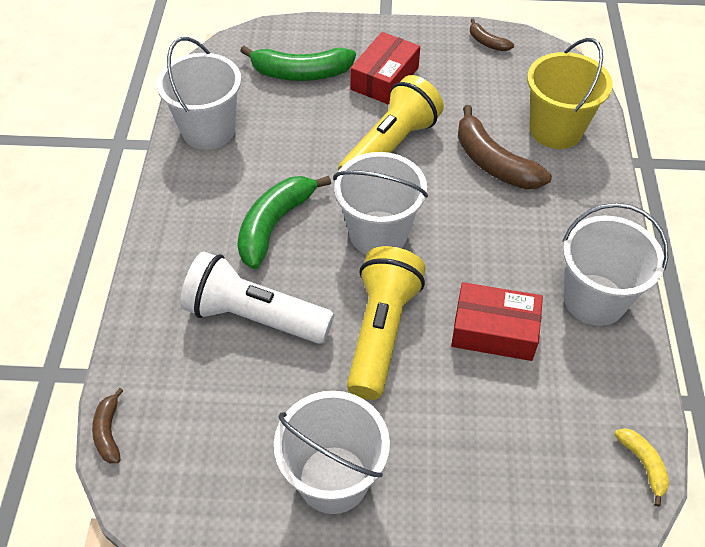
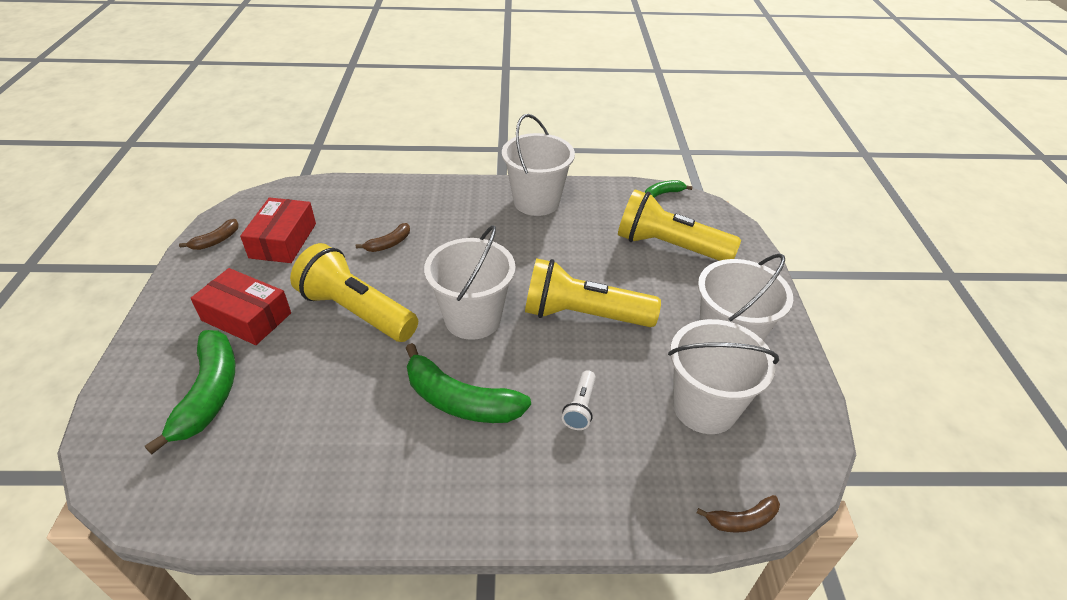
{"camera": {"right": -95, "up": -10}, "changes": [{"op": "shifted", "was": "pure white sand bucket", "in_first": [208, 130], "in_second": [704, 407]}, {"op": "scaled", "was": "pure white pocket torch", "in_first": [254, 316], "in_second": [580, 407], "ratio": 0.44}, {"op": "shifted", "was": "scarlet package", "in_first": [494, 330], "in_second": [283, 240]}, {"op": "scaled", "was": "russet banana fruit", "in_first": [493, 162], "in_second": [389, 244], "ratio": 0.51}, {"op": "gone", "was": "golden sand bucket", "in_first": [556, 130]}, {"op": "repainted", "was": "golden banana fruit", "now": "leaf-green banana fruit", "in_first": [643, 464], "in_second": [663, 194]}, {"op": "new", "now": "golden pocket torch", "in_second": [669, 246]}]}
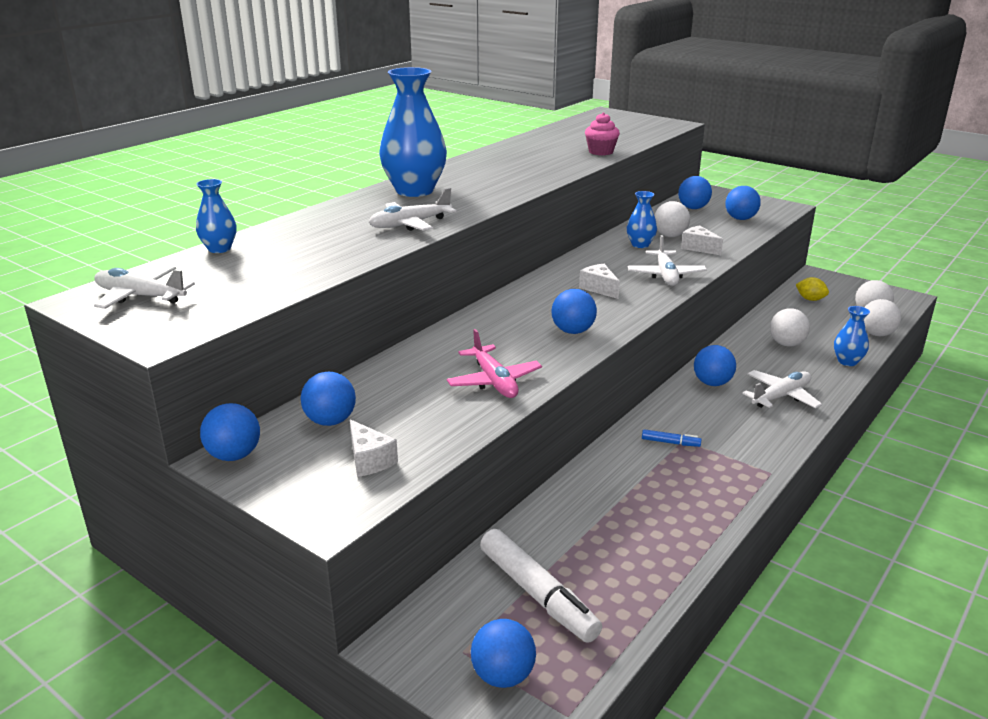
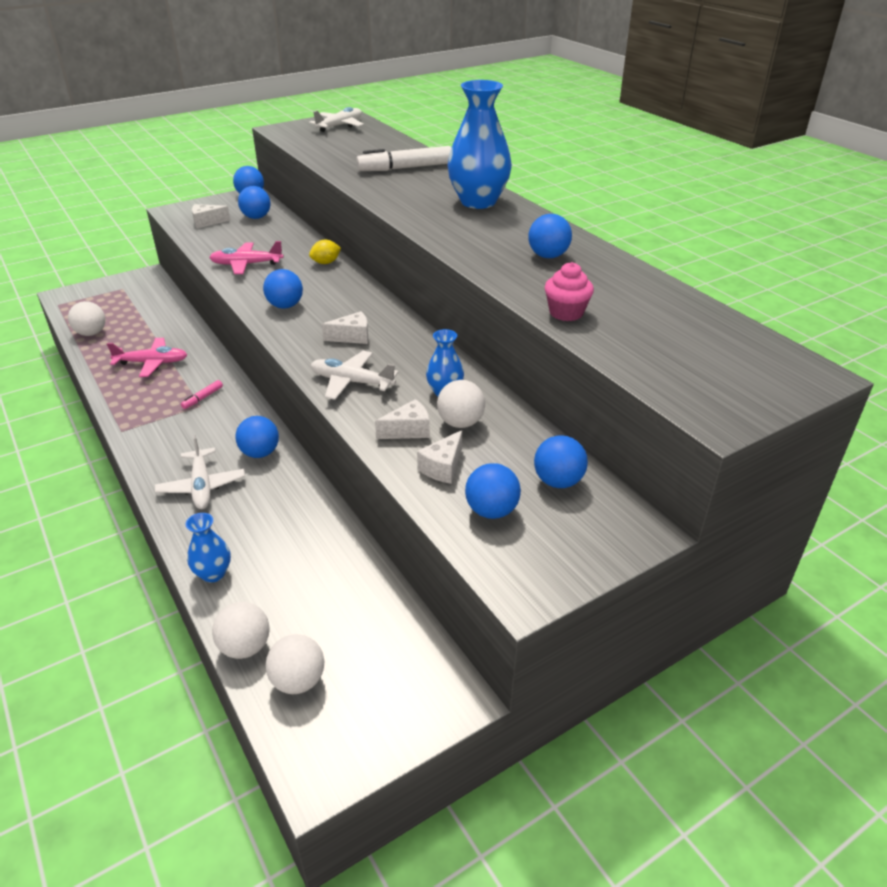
{"camera": {"right": 110, "up": 10}, "changes": [{"op": "gone", "was": "cobalt tall vase", "in_first": [219, 249]}, {"op": "gone", "was": "pure white aeroplane", "in_first": [410, 224]}, {"op": "shifted", "was": "cobalt ball", "in_first": [503, 675], "in_second": [548, 256]}, {"op": "shifted", "was": "pure white marker pen", "in_first": [537, 594], "in_second": [406, 168]}, {"op": "repainted", "was": "cobalt marker pen", "now": "pink marker pen", "in_first": [670, 442], "in_second": [203, 398]}, {"op": "shifted", "was": "pure white ball", "in_first": [786, 344], "in_second": [91, 333]}, {"op": "shifted", "was": "golden citrus fruit", "in_first": [810, 299], "in_second": [326, 263]}, {"op": "new", "now": "pink aeroplane", "in_second": [152, 363]}, {"op": "new", "now": "pure white piece of cheese", "in_second": [443, 467]}]}
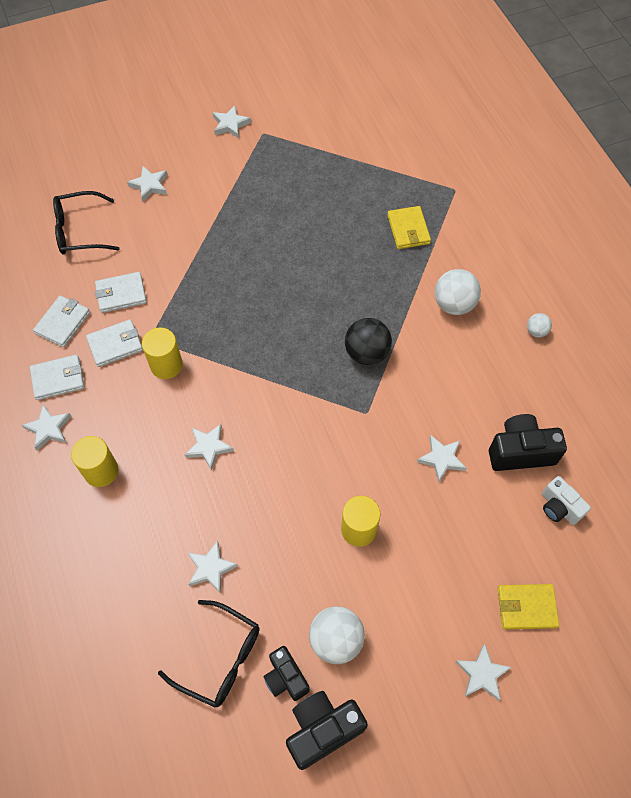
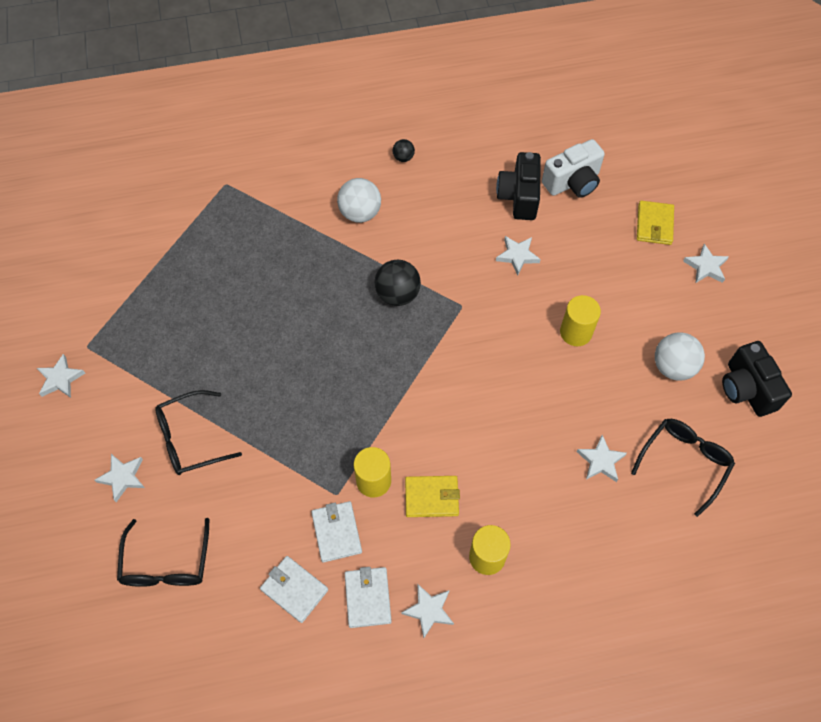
{"camera": {"right": -80, "up": 0}, "changes": [{"op": "gone", "was": "pure white card wallet", "in_first": [121, 294]}, {"op": "gone", "was": "pure white five-pointed star", "in_first": [209, 447]}, {"op": "gone", "was": "black camera", "in_first": [286, 678]}, {"op": "shifted", "was": "golden card wallet", "in_first": [408, 229], "in_second": [431, 497]}, {"op": "repainted", "was": "pure white ball", "now": "black ball", "in_first": [536, 331], "in_second": [403, 157]}, {"op": "scaled", "was": "pure white camera", "in_first": [559, 507], "in_second": [572, 182], "ratio": 1.54}, {"op": "new", "now": "black eyeglasses", "in_second": [190, 439]}]}
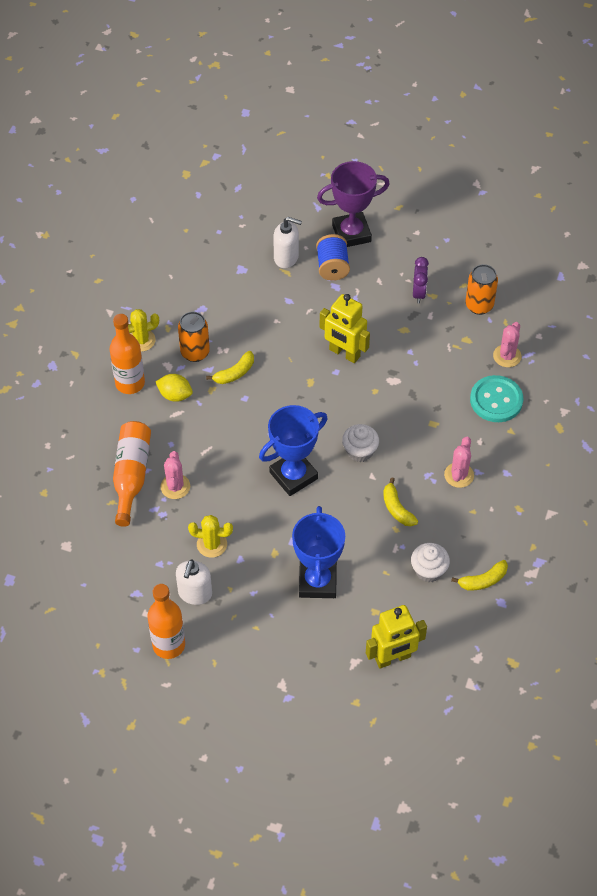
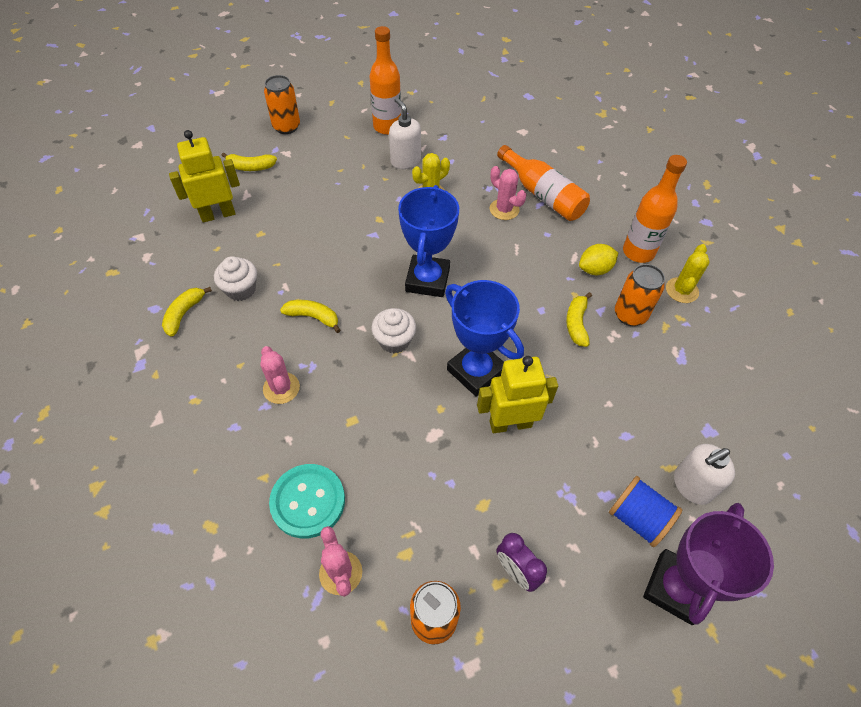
{"camera": {"right": 135, "up": 0}, "changes": [{"op": "shifted", "was": "cobalt trophy", "in_first": [317, 582], "in_second": [476, 371]}, {"op": "rotated", "was": "golden toy robot", "in_first": [393, 658], "in_second": [218, 214], "clockwise": 45}, {"op": "new", "now": "golden banana fruit", "in_second": [250, 167]}, {"op": "new", "now": "orange-coloured tin", "in_second": [286, 127]}]}
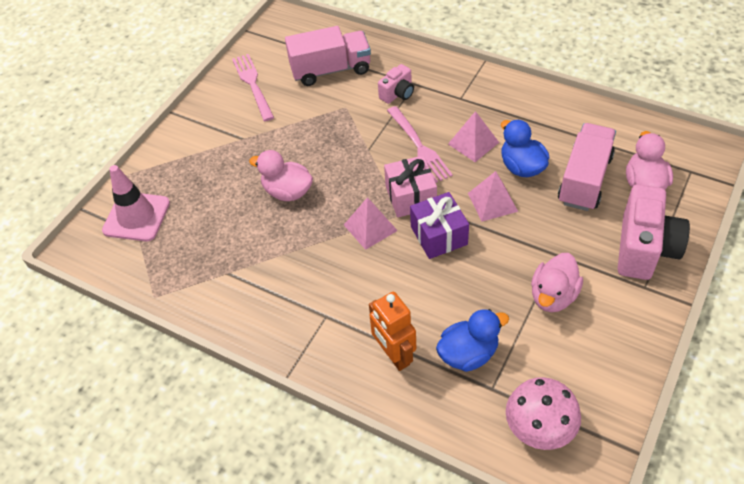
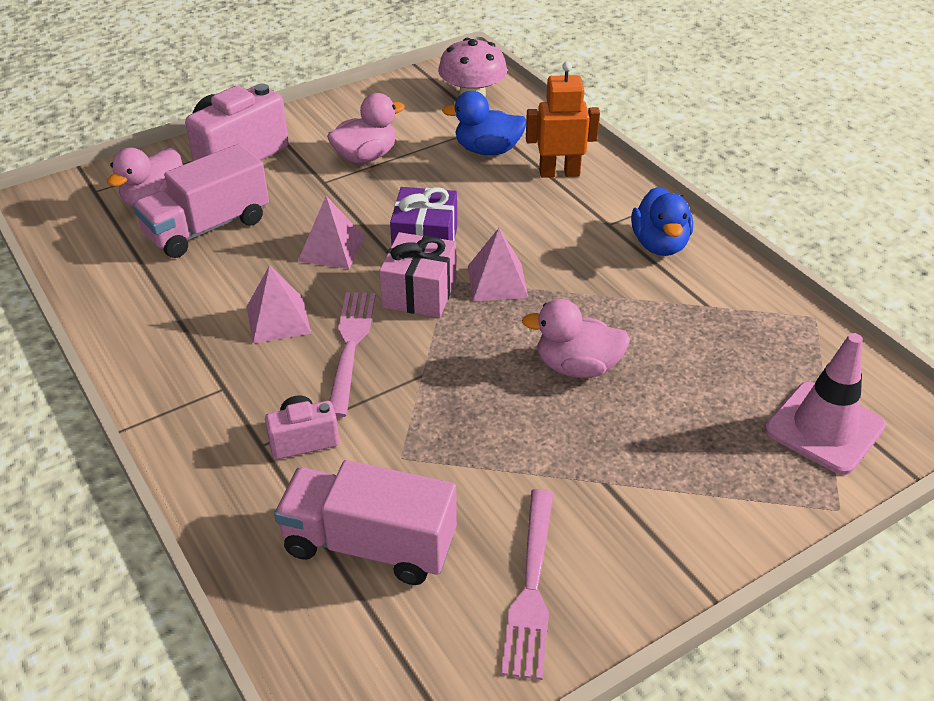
{"camera": {"right": -155, "up": -10}, "changes": [{"op": "rotated", "was": "pink duck", "in_first": [287, 192], "in_second": [577, 367], "clockwise": 135}, {"op": "rotated", "was": "orange-coloured toy robot", "in_first": [394, 355], "in_second": [559, 173], "clockwise": -90}, {"op": "shifted", "was": "cobalt duck", "in_first": [522, 167], "in_second": [659, 244]}]}
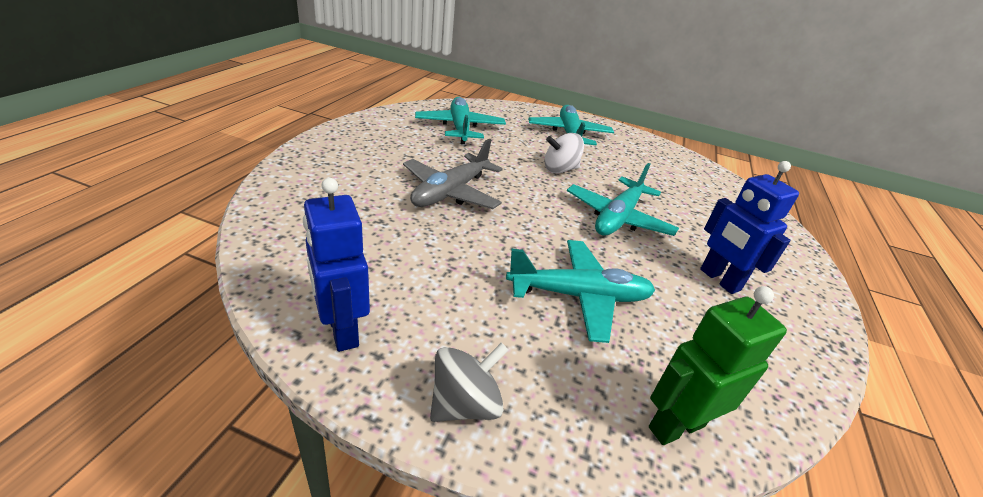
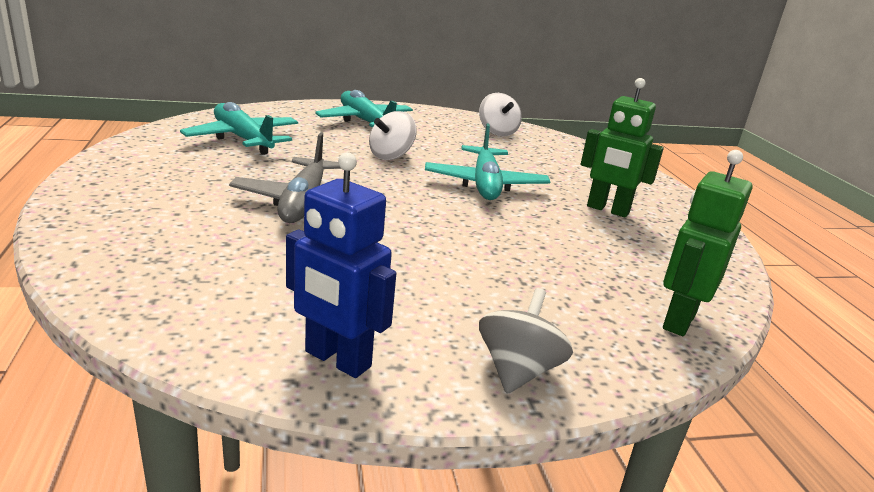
{"camera": {"right": -30, "up": -10}, "changes": [{"op": "gone", "was": "aqua aeroplane", "in_first": [579, 296]}, {"op": "repainted", "was": "cobalt toy robot", "now": "leaf-green toy robot", "in_first": [719, 280], "in_second": [607, 210]}, {"op": "new", "now": "pure white spinning top", "in_second": [497, 132]}]}
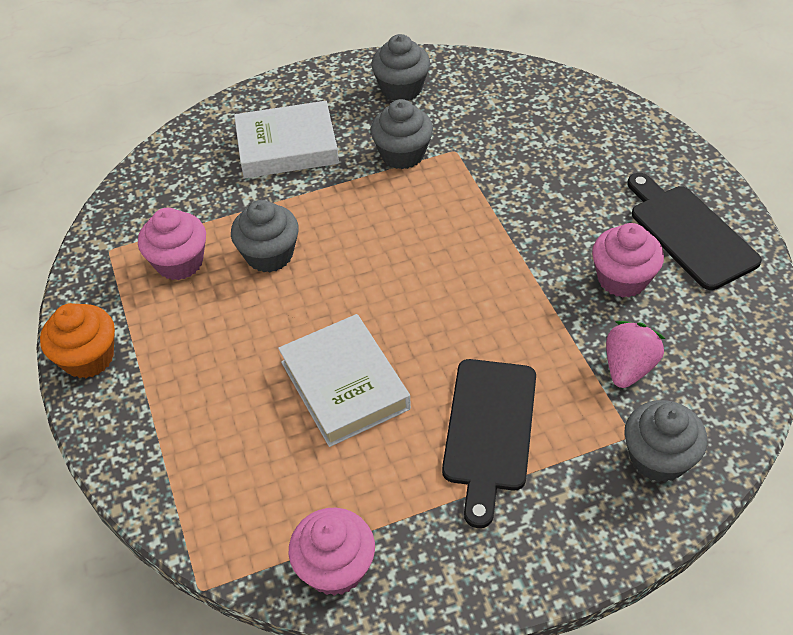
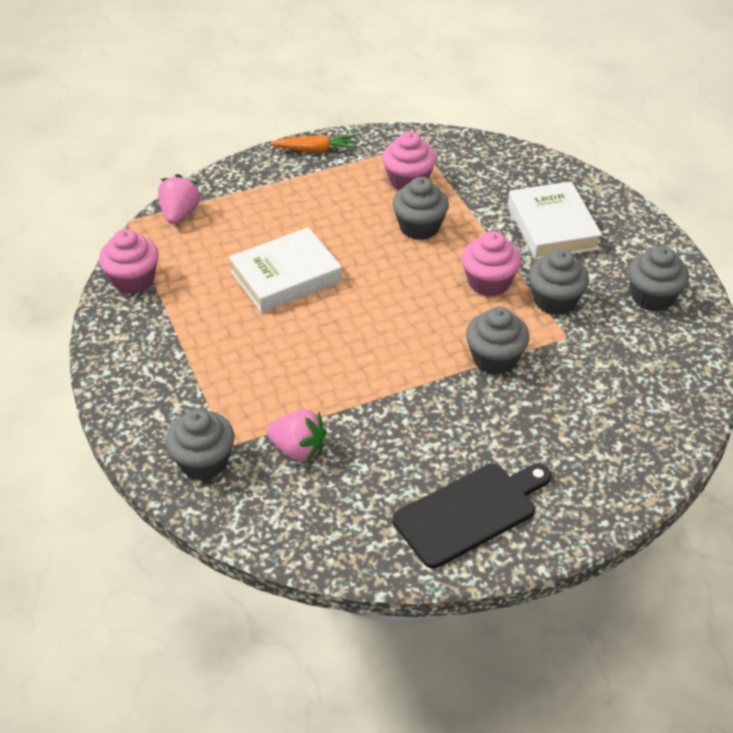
{"camera": {"right": 85, "up": -5}, "changes": [{"op": "swapped", "was": "orange-coloured muffin", "now": "orange-coloured toy carrot", "in_first": [88, 358], "in_second": [315, 150]}, {"op": "gone", "was": "black cutting board", "in_first": [489, 431]}, {"op": "shifted", "was": "pink muffin", "in_first": [622, 279], "in_second": [489, 282]}, {"op": "new", "now": "pink strawberry", "in_second": [180, 214]}, {"op": "new", "now": "grey muffin", "in_second": [494, 358]}]}
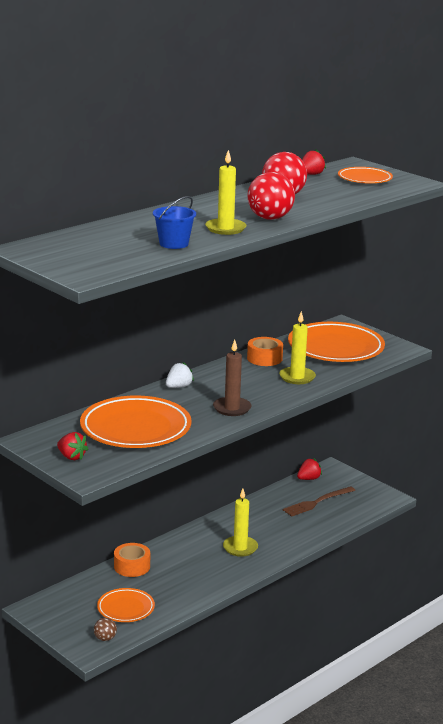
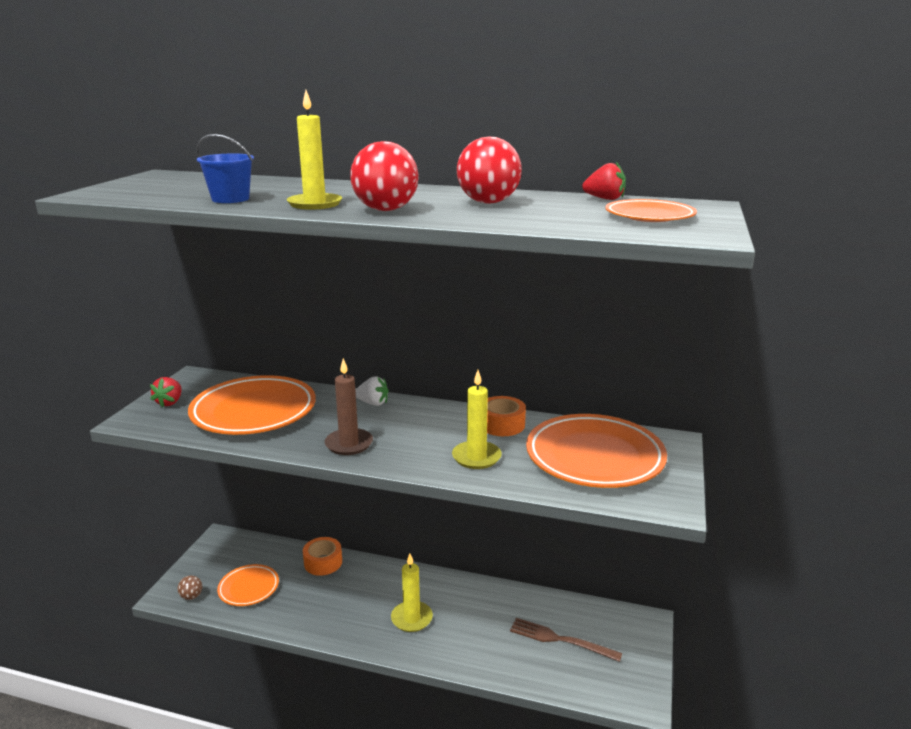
{"camera": {"right": 60, "up": 0}, "changes": [{"op": "gone", "was": "scarlet strawberry", "in_first": [308, 479]}]}
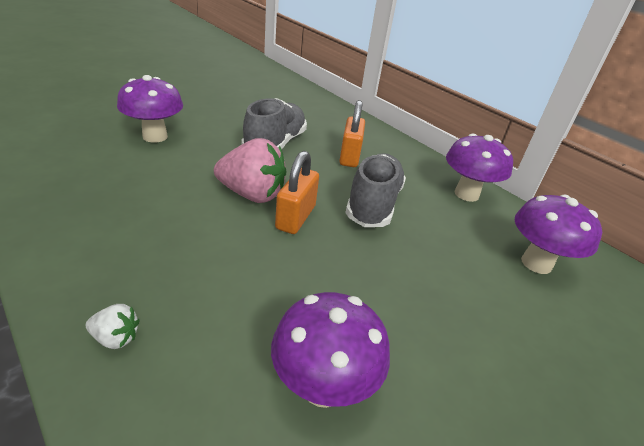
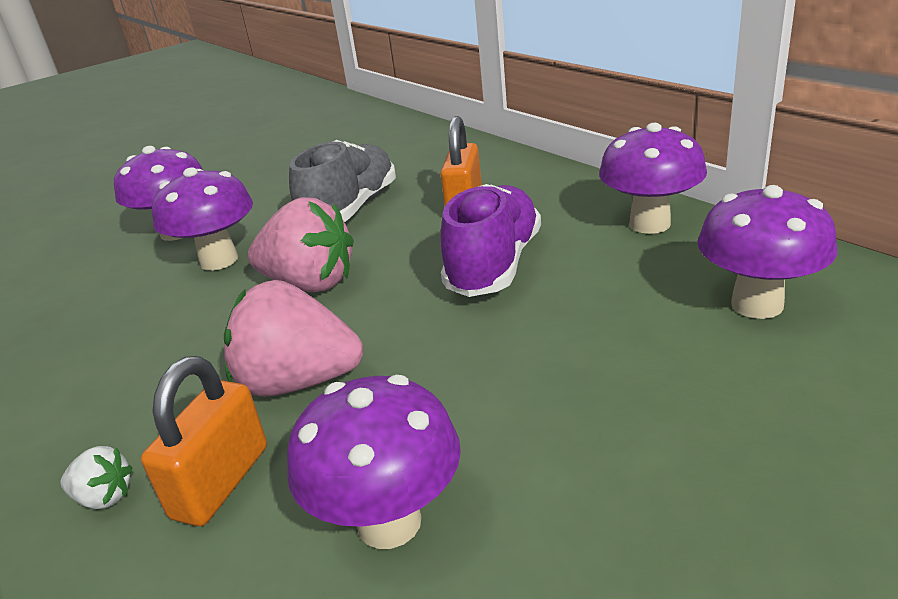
{"camera": {"right": 10, "up": -5}, "changes": [{"op": "shifted", "was": "orange-coloured padlock", "in_first": [295, 217], "in_second": [221, 482]}, {"op": "repainted", "was": "grey lace-up shoe", "now": "violet lace-up shoe", "in_first": [373, 204], "in_second": [494, 265]}, {"op": "new", "now": "violet toadstool", "in_second": [219, 260]}, {"op": "new", "now": "pink strawberry", "in_second": [298, 382]}]}
